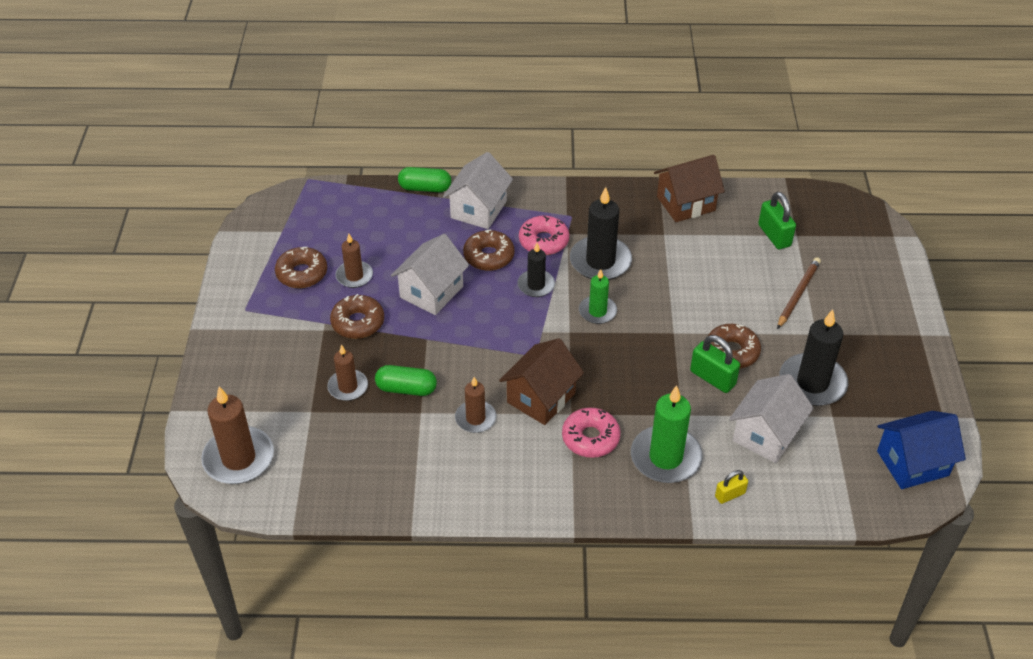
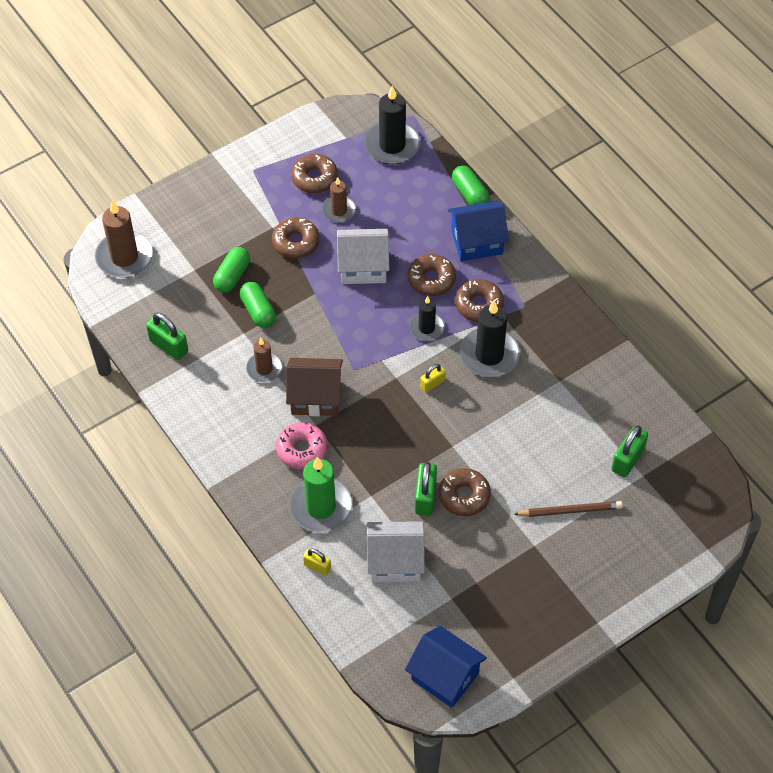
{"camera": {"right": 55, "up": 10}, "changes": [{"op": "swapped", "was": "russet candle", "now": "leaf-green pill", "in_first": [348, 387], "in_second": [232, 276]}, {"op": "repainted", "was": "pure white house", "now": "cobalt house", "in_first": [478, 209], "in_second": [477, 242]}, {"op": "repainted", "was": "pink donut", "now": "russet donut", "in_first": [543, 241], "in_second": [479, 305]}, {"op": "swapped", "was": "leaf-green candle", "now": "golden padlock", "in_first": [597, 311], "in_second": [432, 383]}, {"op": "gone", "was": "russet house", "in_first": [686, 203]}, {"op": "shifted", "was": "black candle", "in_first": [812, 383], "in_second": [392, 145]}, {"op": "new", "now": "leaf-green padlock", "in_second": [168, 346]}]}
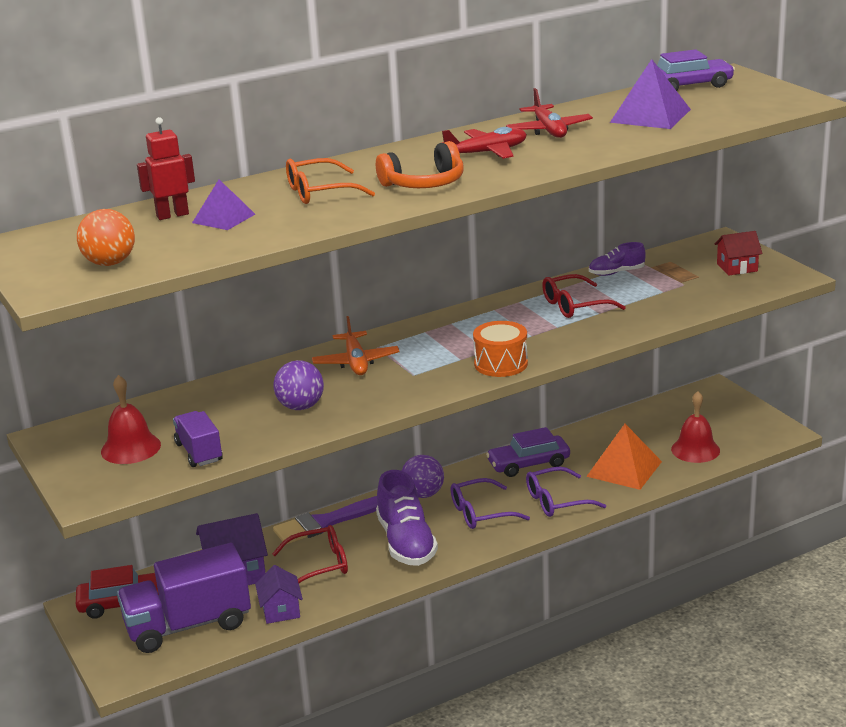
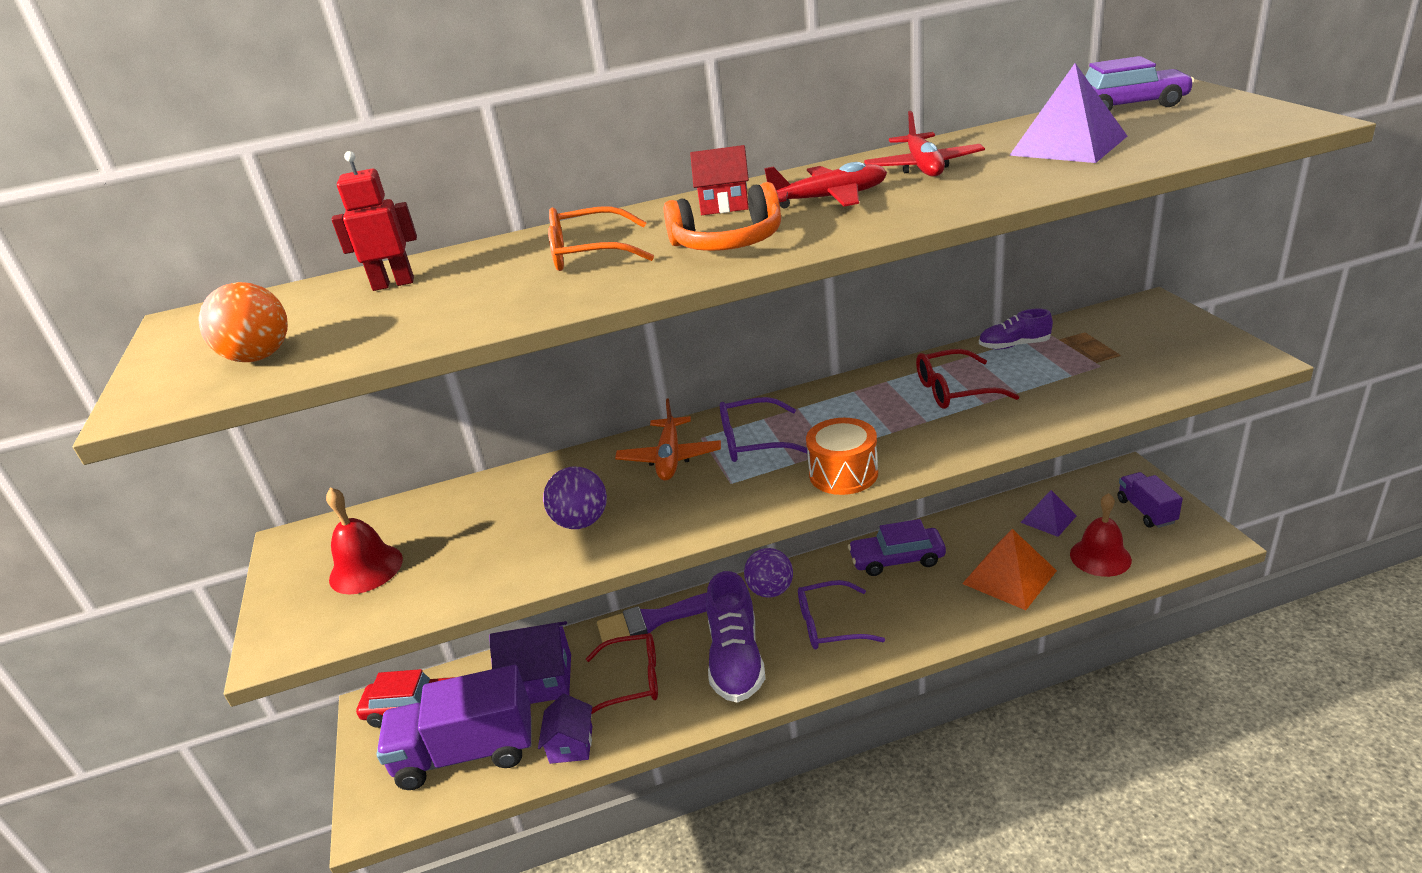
{"camera": {"right": 15, "up": 5}, "changes": [{"op": "shifted", "was": "violet truck", "in_first": [199, 452], "in_second": [1146, 511]}, {"op": "shifted", "was": "violet pyramid", "in_first": [224, 218], "in_second": [1048, 519]}, {"op": "shifted", "was": "violet eyeglasses", "in_first": [556, 501], "in_second": [753, 441]}, {"op": "shifted", "was": "scarlet house", "in_first": [737, 267], "in_second": [724, 205]}]}
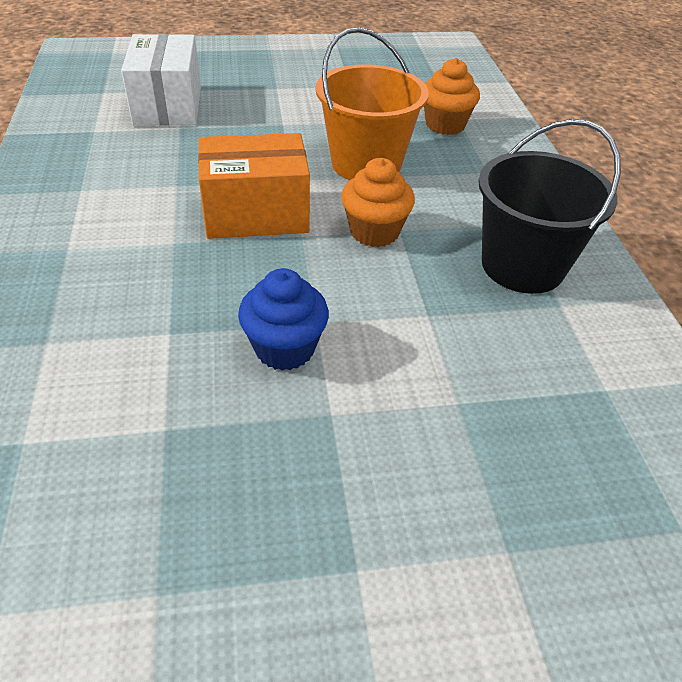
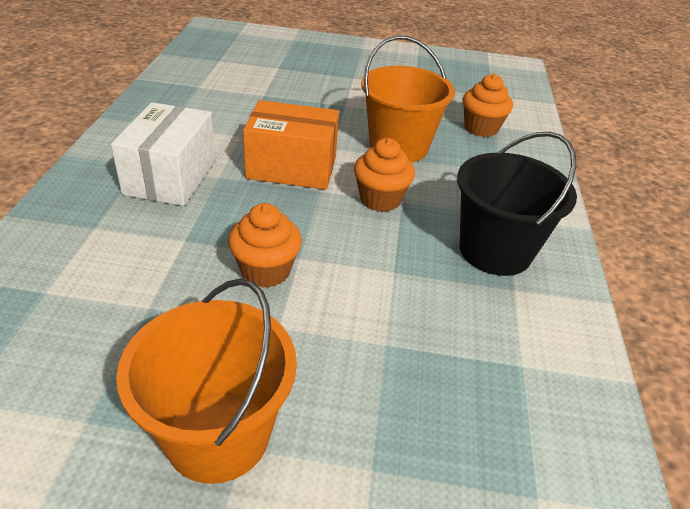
{"camera": {"right": 15, "up": -5}, "changes": [{"op": "shifted", "was": "pure white package", "in_first": [168, 105], "in_second": [170, 177]}, {"op": "repainted", "was": "cobalt muffin", "now": "orange-coloured muffin", "in_first": [284, 348], "in_second": [266, 271]}, {"op": "new", "now": "orange-coloured sand bucket", "in_second": [218, 435]}]}
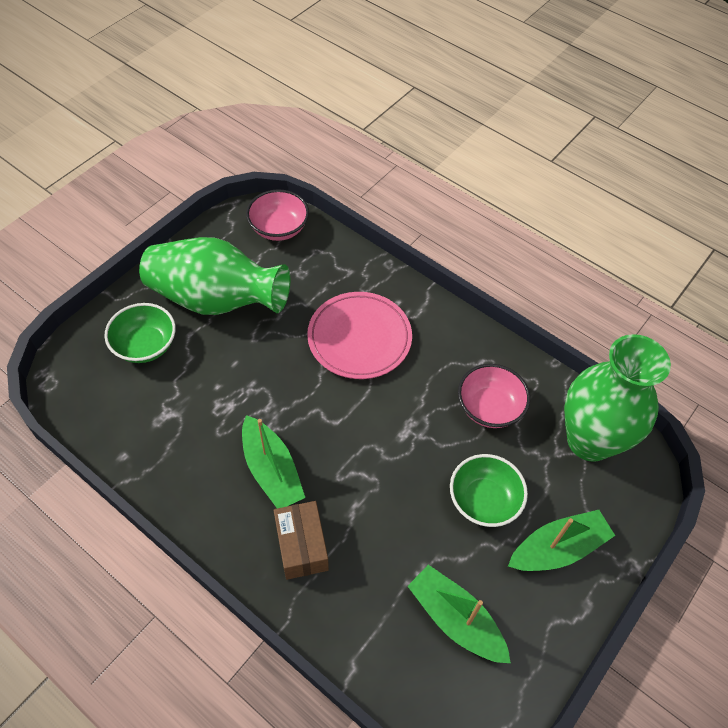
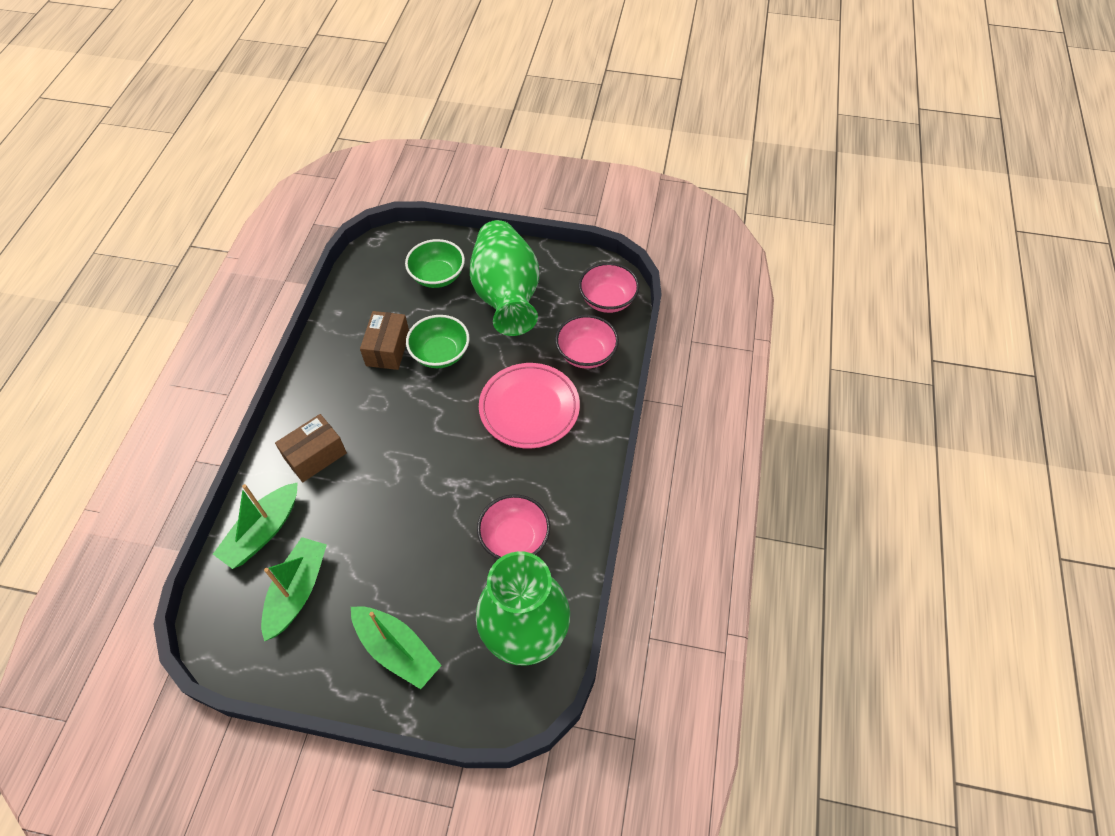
{"camera": {"right": 65, "up": 0}, "changes": [{"op": "shifted", "was": "leaf-green toy boat", "in_first": [272, 470], "in_second": [263, 532]}, {"op": "shifted", "was": "leaf-green serving bowl", "in_first": [484, 500], "in_second": [440, 353]}, {"op": "new", "now": "russet package", "in_second": [388, 349]}, {"op": "new", "now": "pink serving bowl", "in_second": [586, 354]}]}
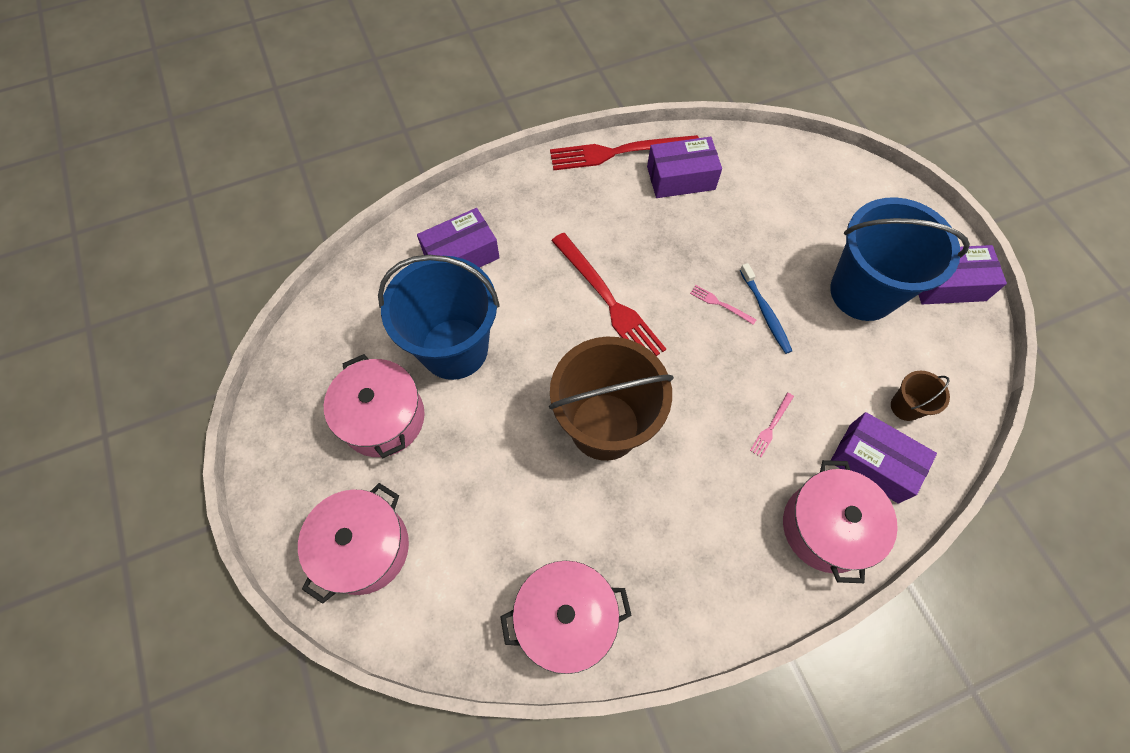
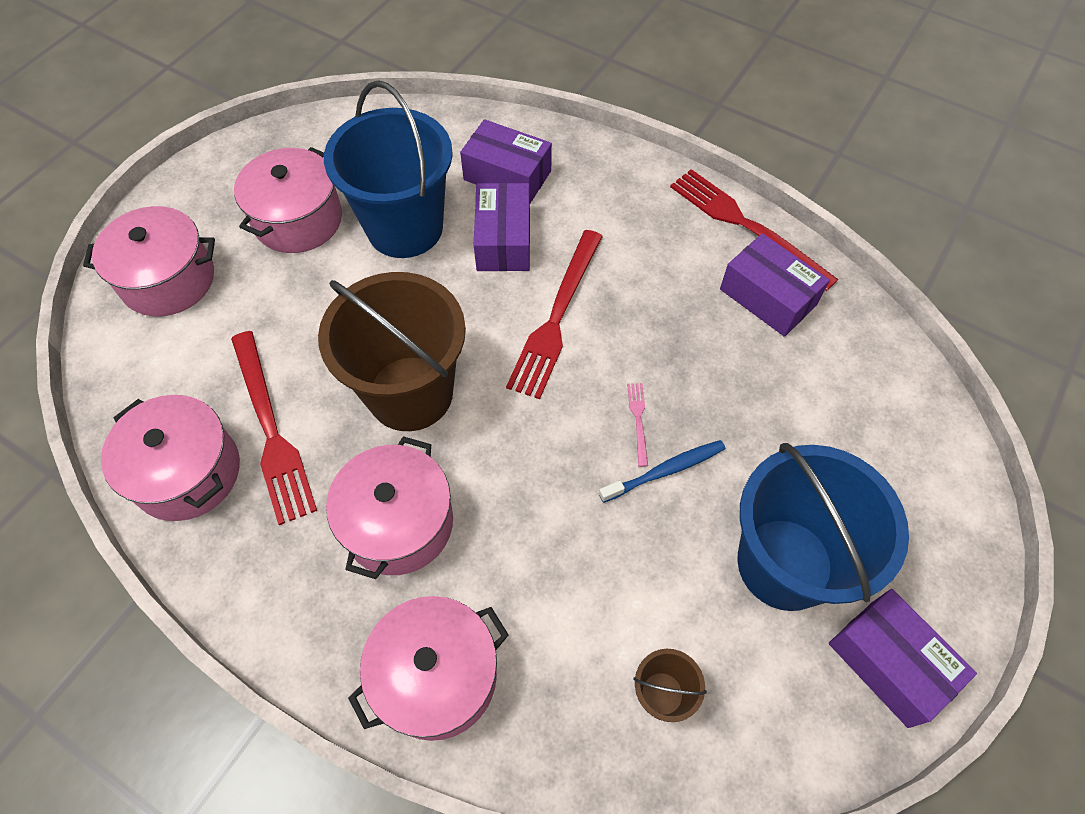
{"camera": {"right": 55, "up": -5}, "changes": [{"op": "rotated", "was": "cobalt tooth brush", "in_first": [765, 312], "in_second": [665, 471], "clockwise": -150}, {"op": "gone", "was": "pink table fork", "in_first": [771, 426]}, {"op": "shifted", "was": "violet package", "in_first": [873, 463], "in_second": [503, 240]}, {"op": "new", "now": "scarlet table fork", "in_second": [271, 430]}, {"op": "new", "now": "pink stockpot", "in_second": [398, 523]}]}
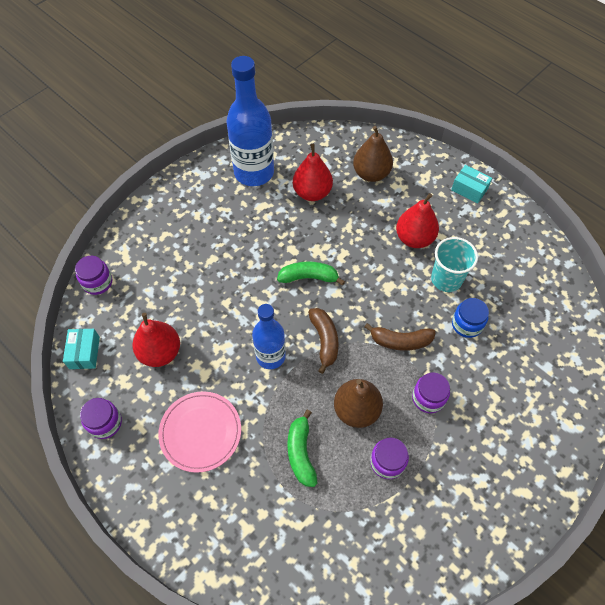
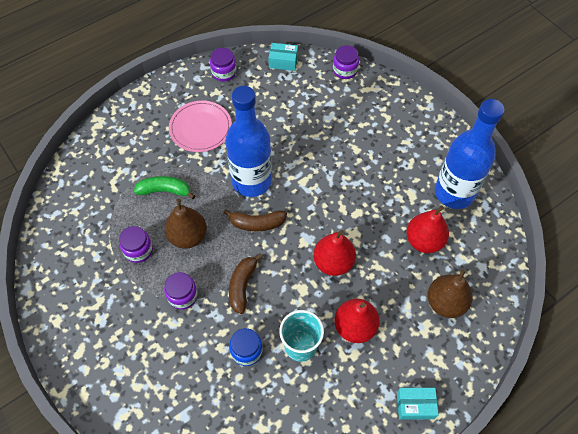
{"camera": {"right": 100, "up": 0}, "changes": [{"op": "shifted", "was": "scarlet toy pear", "in_first": [160, 352], "in_second": [333, 262]}, {"op": "scaled", "was": "cobalt flask", "in_first": [270, 356], "in_second": [251, 181], "ratio": 1.6}, {"op": "gone", "was": "leaf-green banana fruit", "in_first": [309, 277]}, {"op": "rotated", "was": "aqua package", "in_first": [469, 189], "in_second": [415, 405], "clockwise": 45}]}
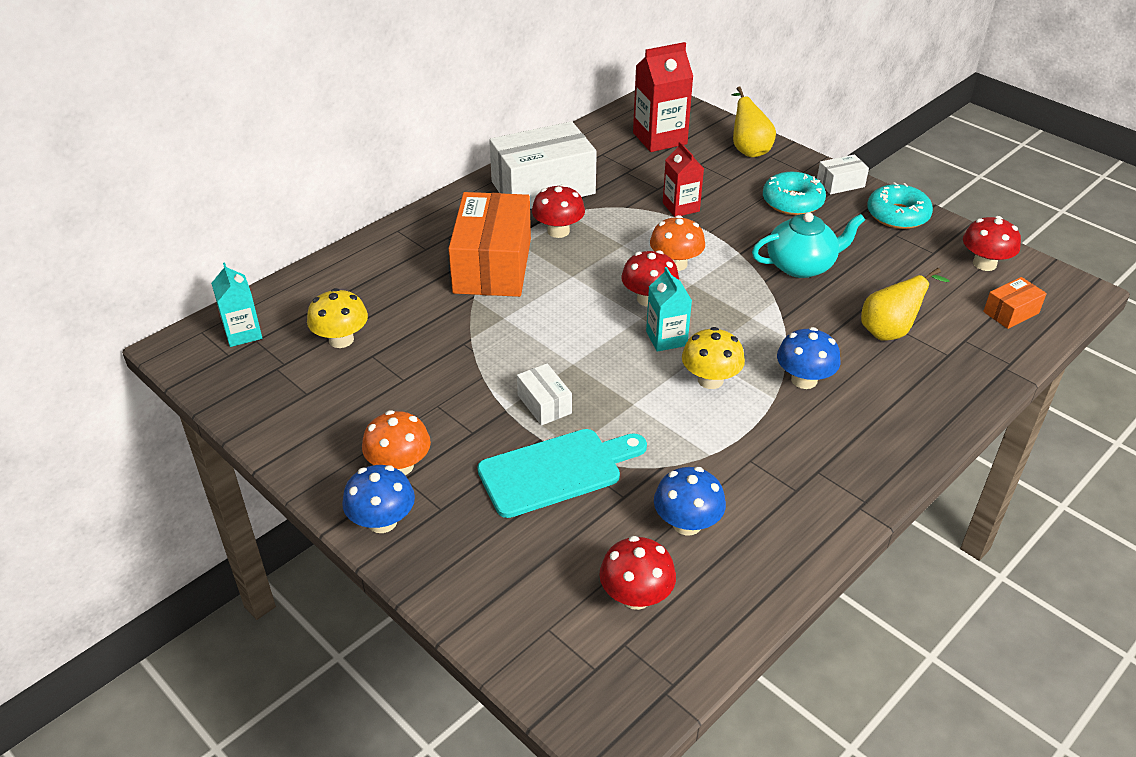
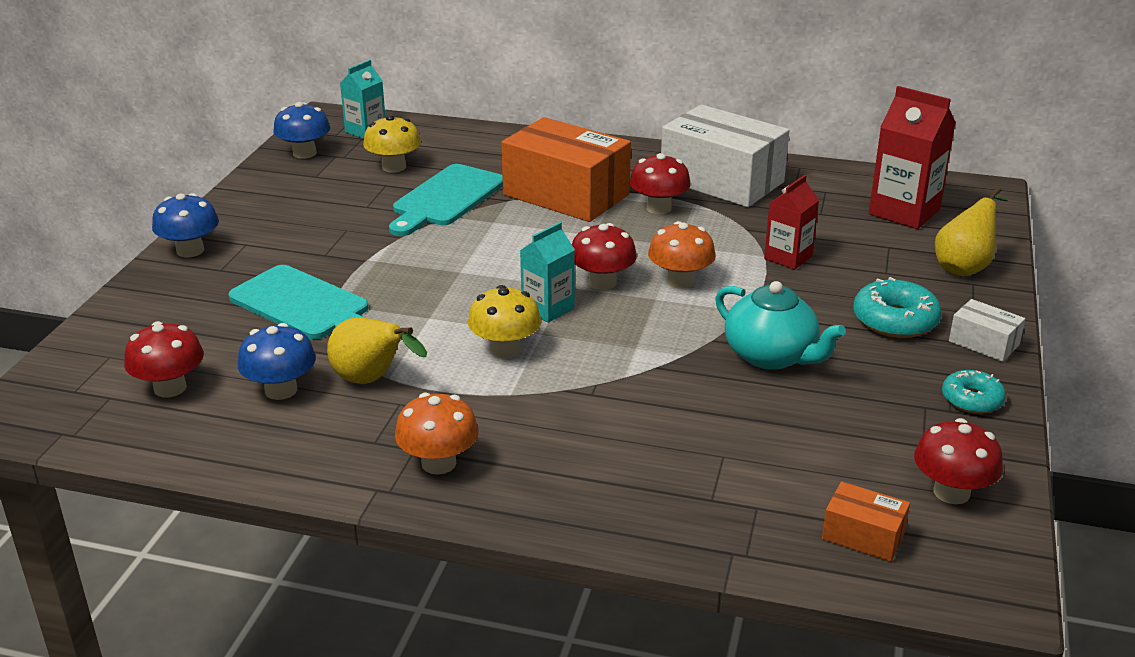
{"camera": {"right": 60, "up": -10}, "changes": [{"op": "shifted", "was": "orange-coloured toadstool", "in_first": [399, 466], "in_second": [438, 463]}, {"op": "rotated", "was": "orange-coloured package", "in_first": [492, 265], "in_second": [566, 195], "clockwise": 60}, {"op": "gone", "was": "pure white package", "in_first": [544, 404]}, {"op": "shifted", "was": "cobalt toadstool", "in_first": [804, 380], "in_second": [304, 153]}, {"op": "shifted", "was": "golden toy pear", "in_first": [890, 331], "in_second": [372, 380]}, {"op": "scaled", "was": "aqua donut", "in_first": [897, 215], "in_second": [972, 400], "ratio": 0.65}, {"op": "new", "now": "aqua cutting board", "in_second": [446, 199]}]}
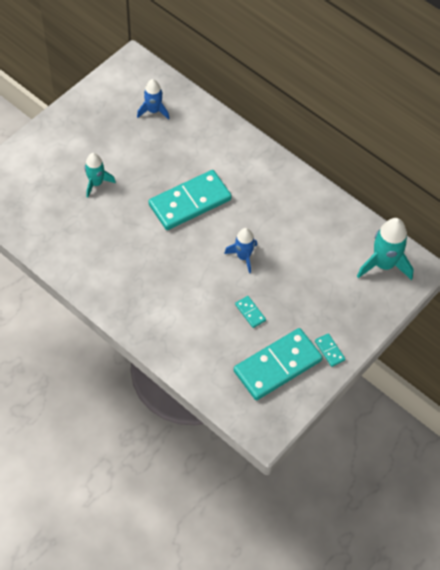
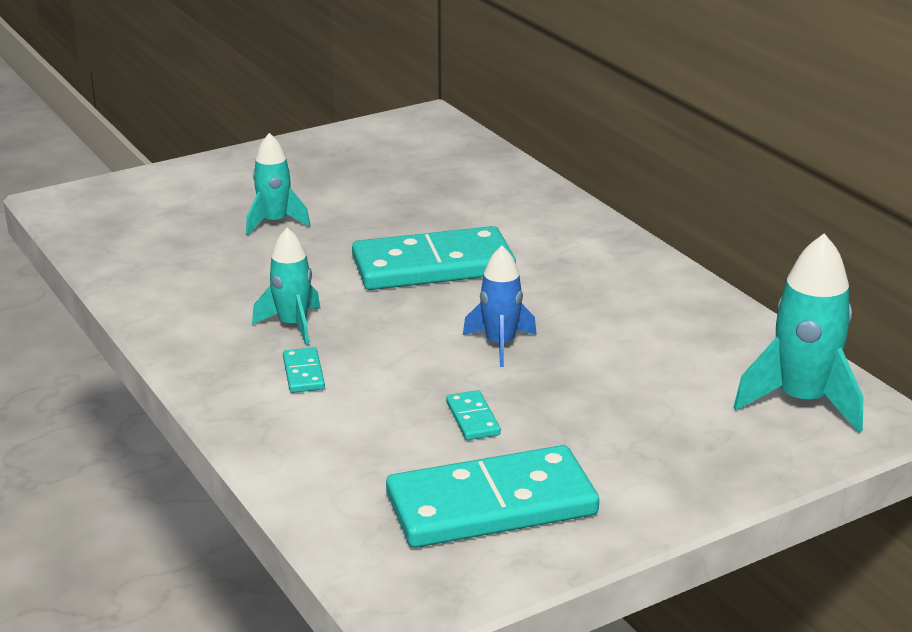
{"camera": {"right": 20, "up": -30}, "changes": [{"op": "gone", "was": "cobalt toy rocket", "in_first": [153, 111]}, {"op": "shifted", "was": "aqua domino tile", "in_first": [329, 351], "in_second": [303, 373]}, {"op": "new", "now": "aqua toy rocket", "in_second": [293, 325]}]}
